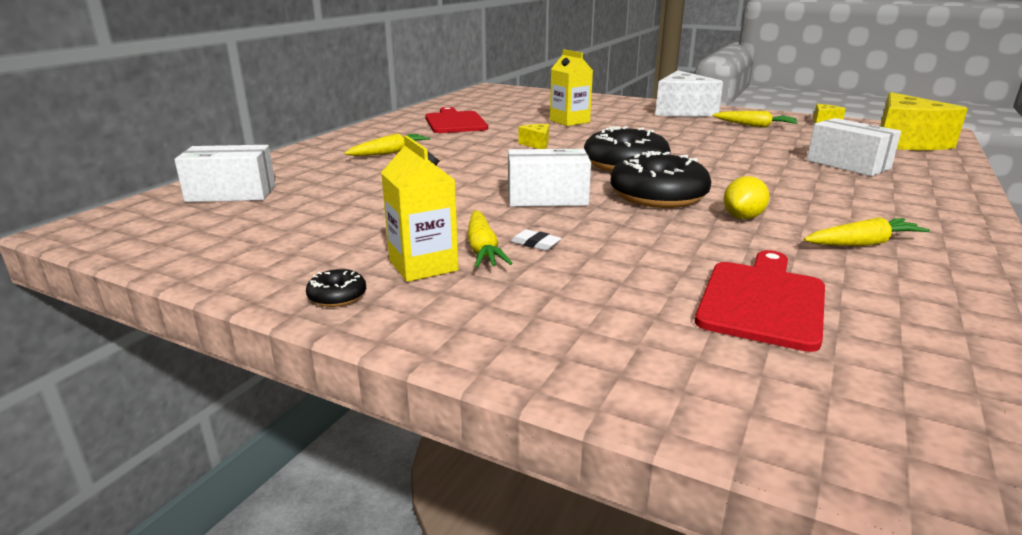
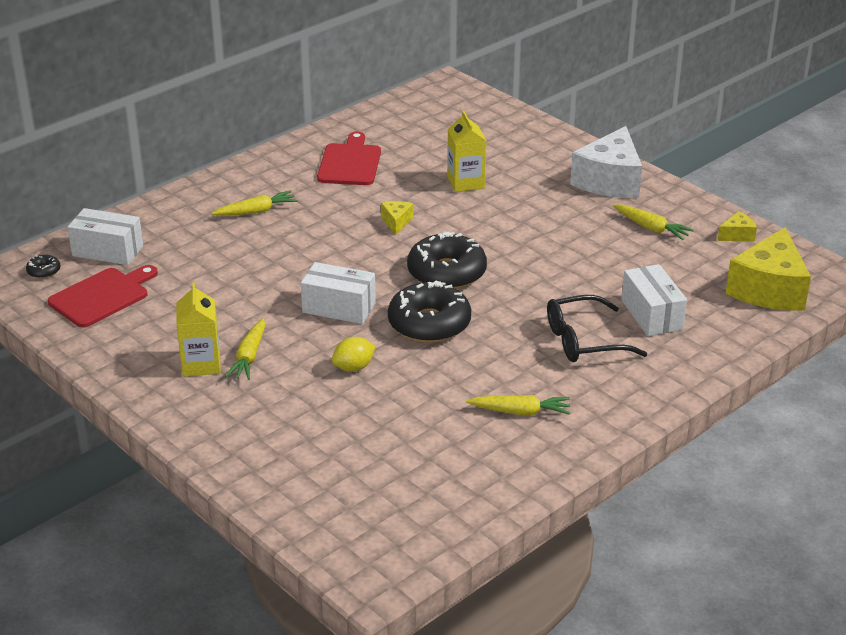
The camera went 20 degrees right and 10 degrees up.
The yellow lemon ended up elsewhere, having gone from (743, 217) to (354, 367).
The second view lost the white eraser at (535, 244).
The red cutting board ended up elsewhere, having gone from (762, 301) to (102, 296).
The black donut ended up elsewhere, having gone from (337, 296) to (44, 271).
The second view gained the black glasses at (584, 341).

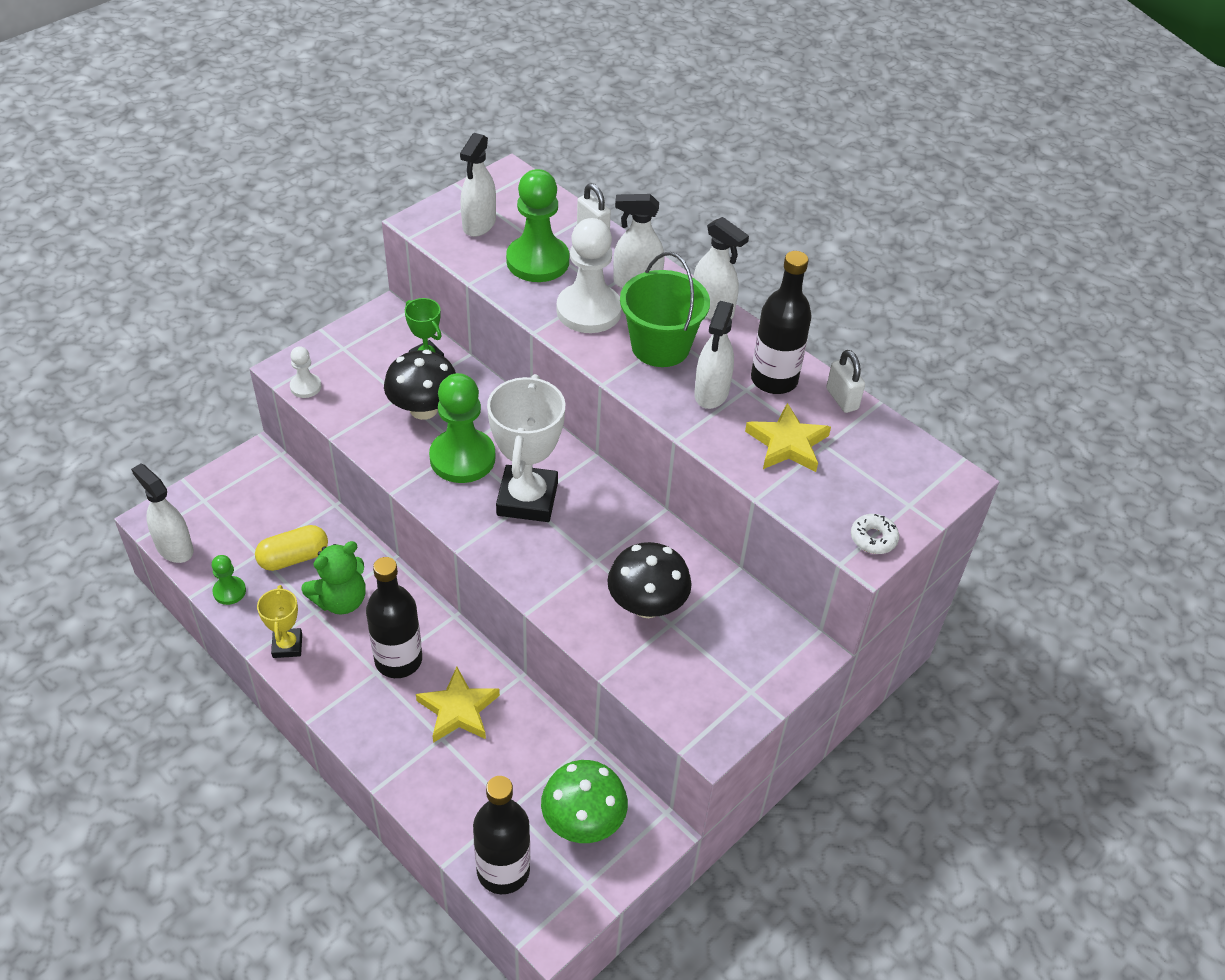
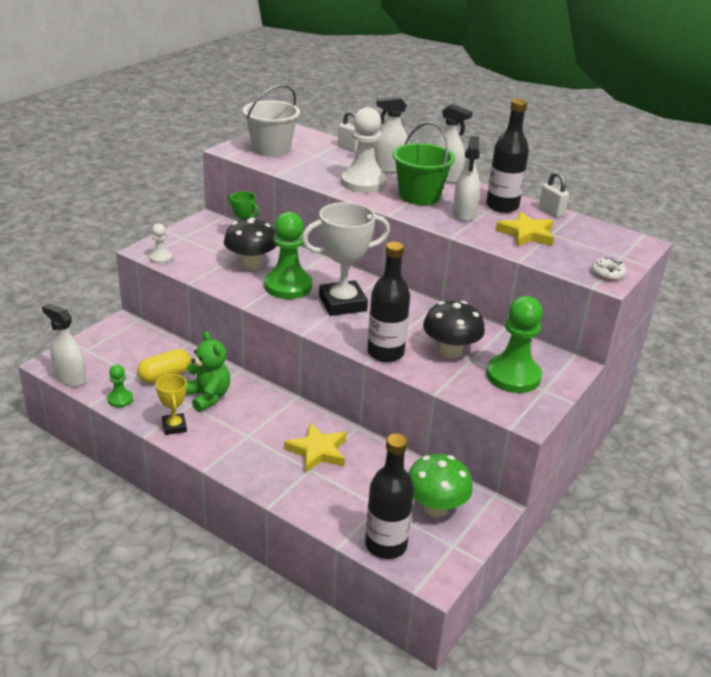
The camera went 10 degrees left and 15 degrees down.
Where the white spray bottle stood at (479, 224), the white bucket came to stand at (271, 149).
The green pawn ended up elsewhere, having gone from (537, 261) to (513, 376).
The white trophy at (527, 499) ended up facing another way, 75 degrees clockwise from before.
The green teddy bear at (341, 600) ended up facing another way, 75 degrees counterclockwise from before.
The black bottle ended up elsewhere, having gone from (398, 660) to (385, 353).

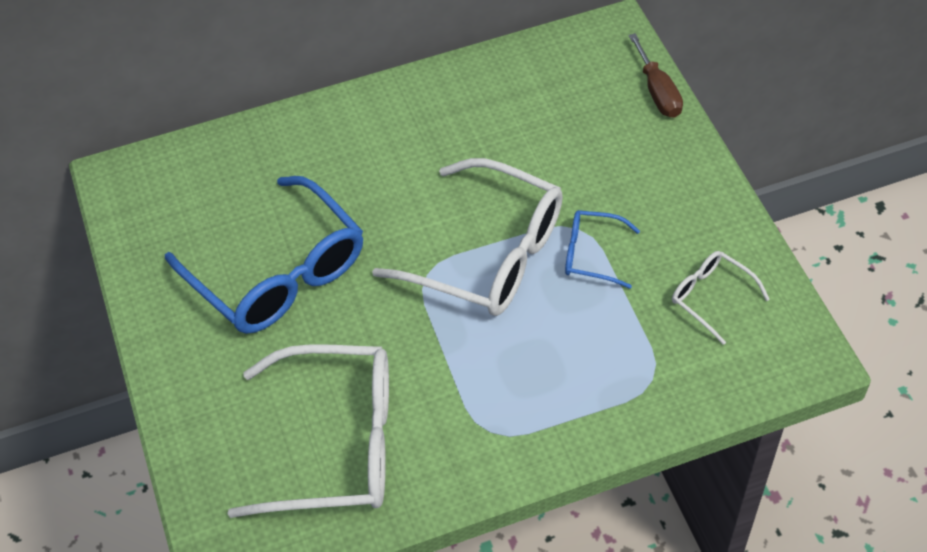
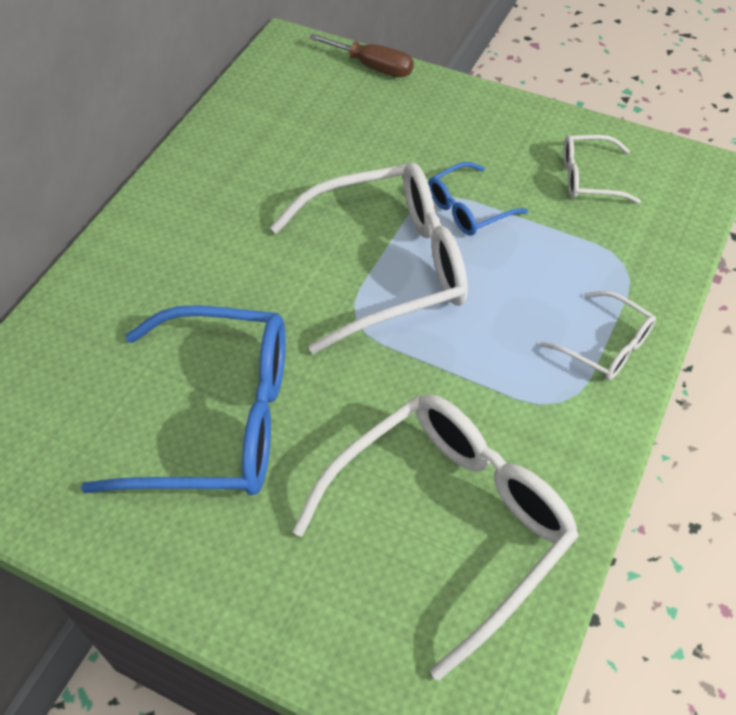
The camera went 45 degrees left and 0 degrees up.
The second view gained the white glasses at (606, 346).

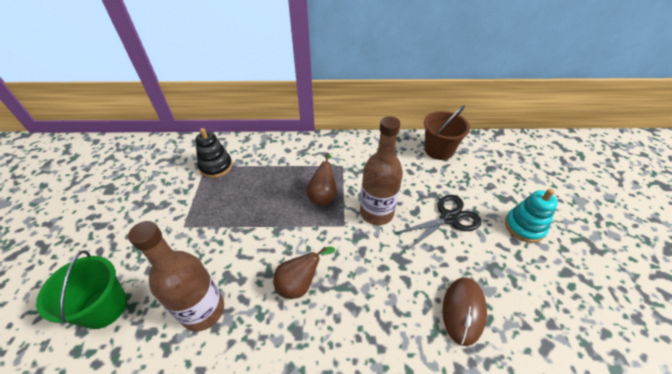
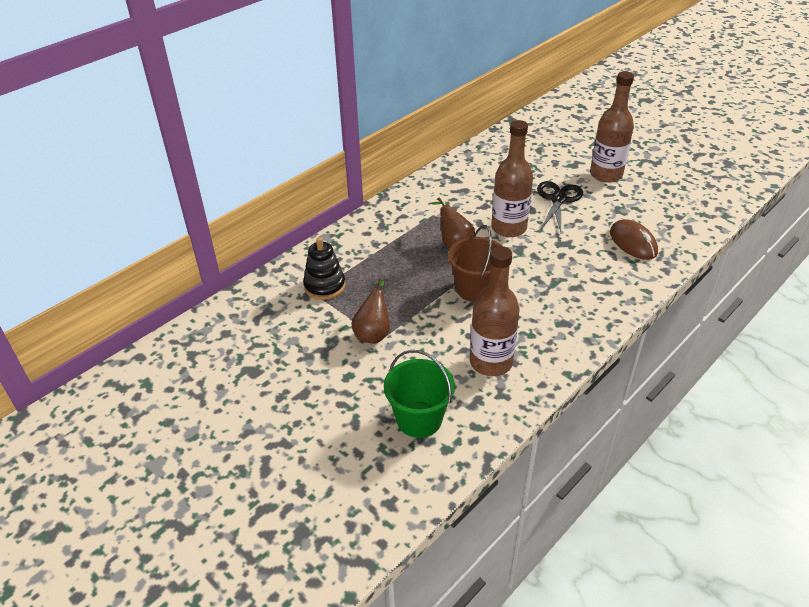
The camera went 45 degrees left and 5 degrees down.
The brown bucket ended up elsewhere, having gone from (438, 150) to (475, 289).
Where the turquoise stacking toy stood at (524, 227), the brown bottle came to stand at (606, 175).
The brown pear ended up elsewhere, having gone from (299, 284) to (373, 333).

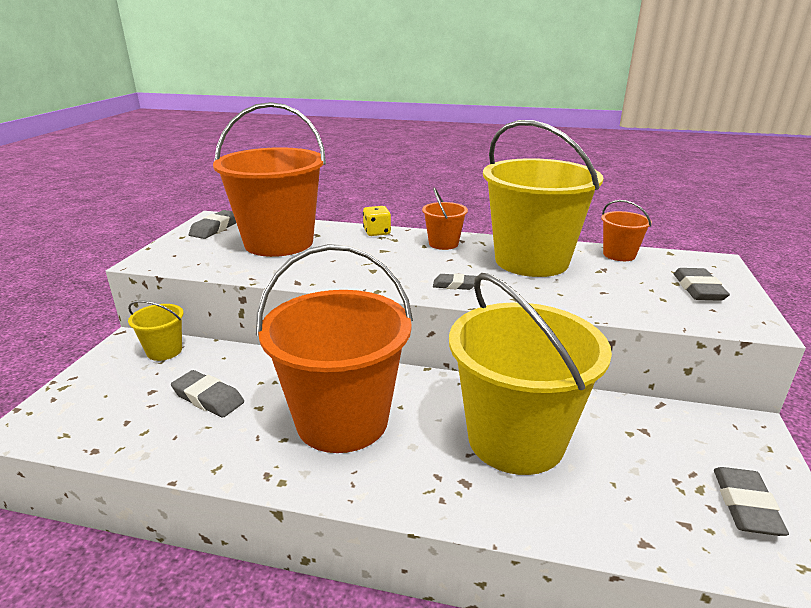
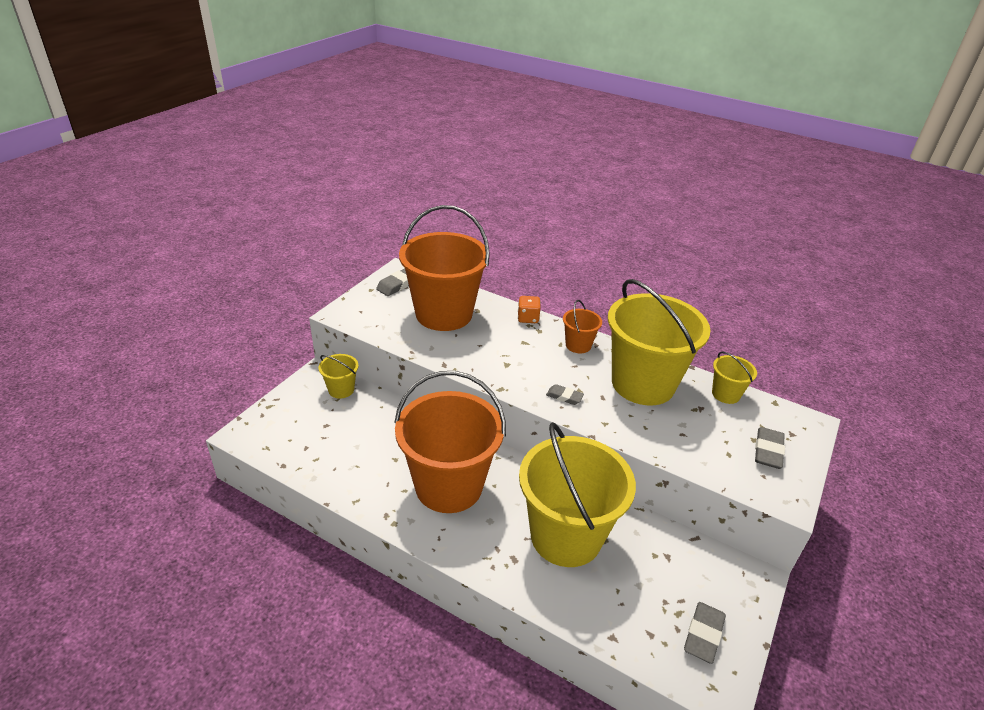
The camera went 15 degrees right and 10 degrees up.
What was the orange bucket at (619, 255) turned into the yellow bucket at (725, 394).
What was the yellow dice at (377, 232) turned into the orange dice at (528, 318).
The second view lost the grey eraser at (208, 398).

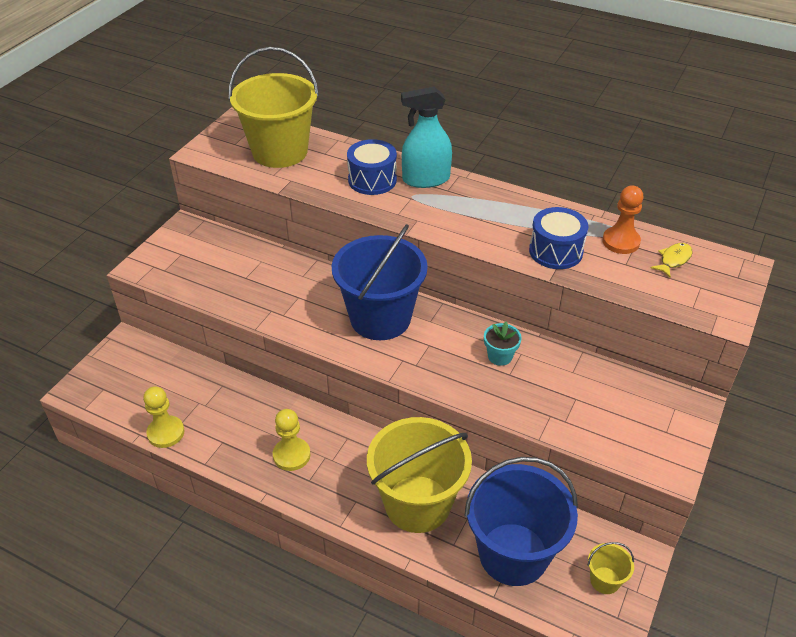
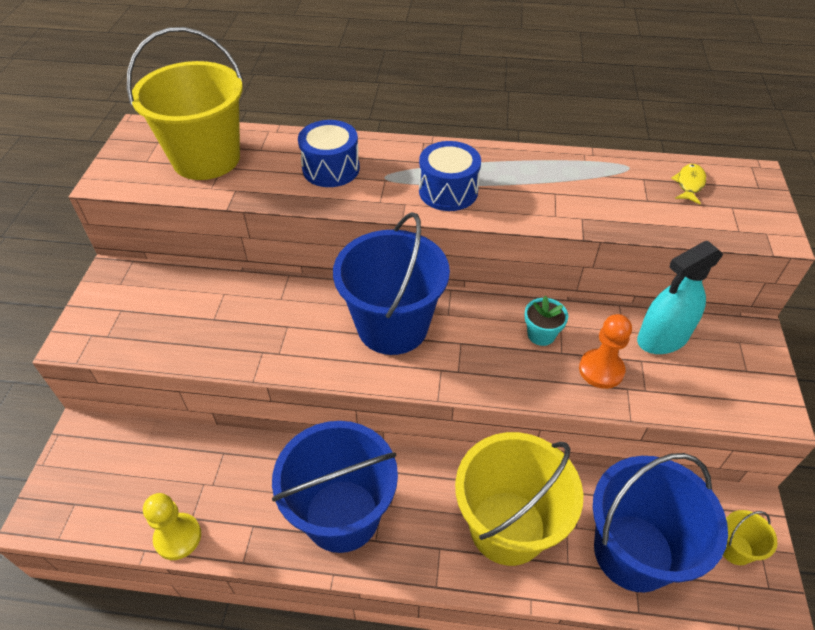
The camera went 20 degrees left and 5 degrees up.
The turquoise spray bottle ended up elsewhere, having gone from (426, 179) to (662, 338).
The orange pawn ended up elsewhere, having gone from (621, 242) to (601, 370).
The blue drum ended up elsewhere, having gone from (555, 251) to (448, 191).
Where the yellow pawn stood at (291, 455), the blue bucket came to stand at (342, 515).

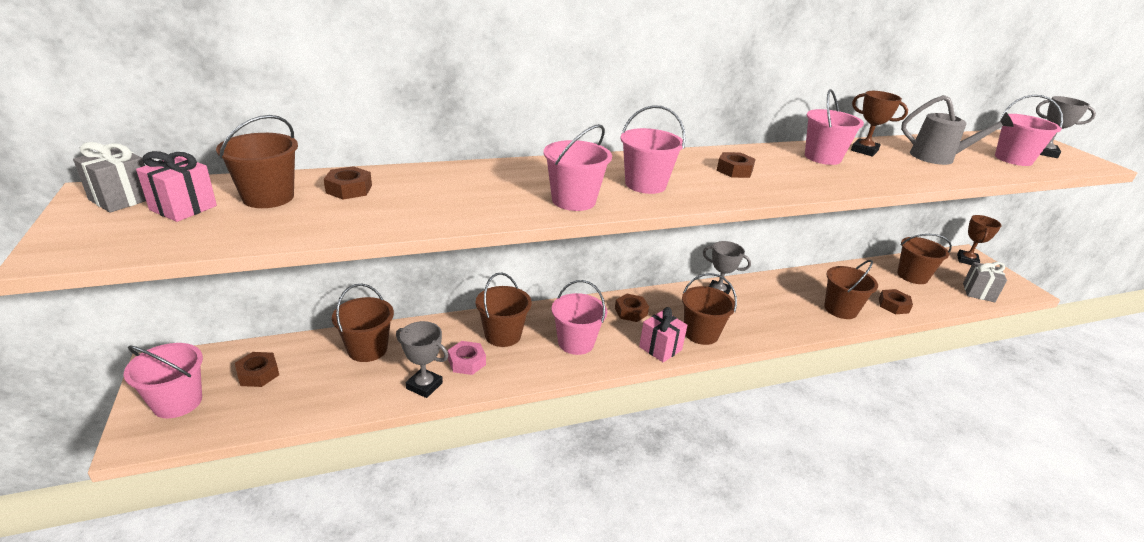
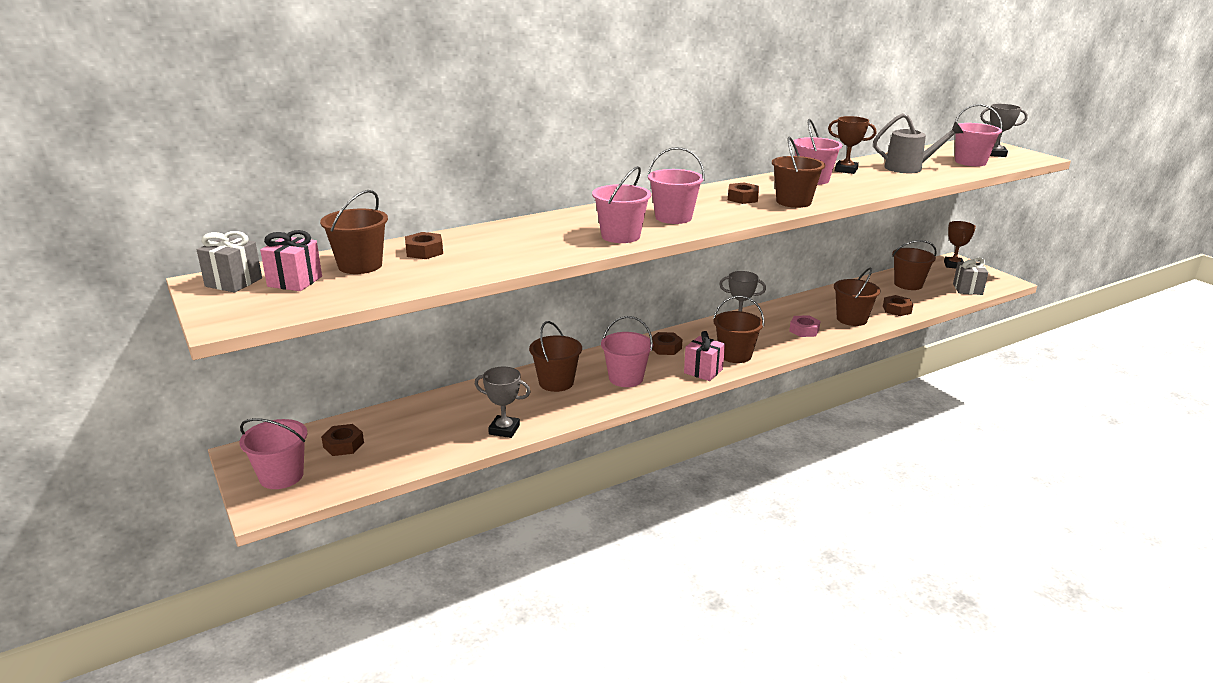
The camera went 10 degrees left and 5 degrees down.
The brown bucket ended up elsewhere, having gone from (367, 349) to (793, 202).
The pink nut ended up elsewhere, having gone from (467, 362) to (804, 330).

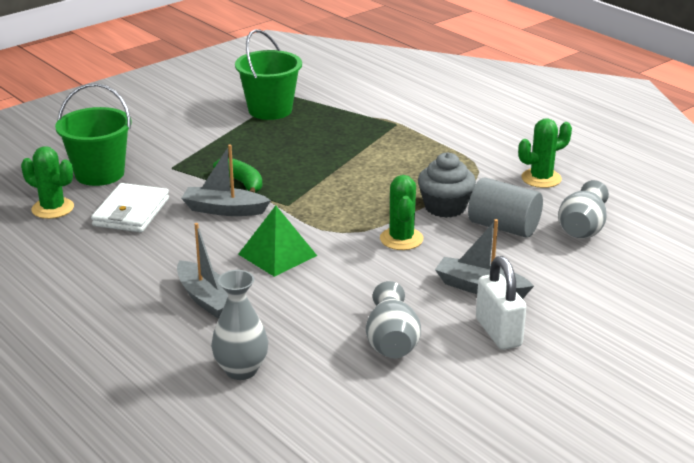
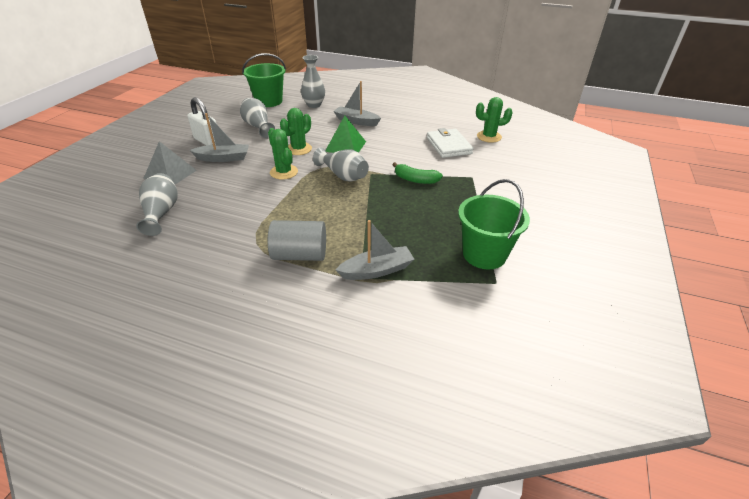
The camera went 150 degrees right and 10 degrees up.
The green bucket ended up elsewhere, having gone from (99, 174) to (269, 101).
The green cactus ended up elsewhere, having gone from (541, 178) to (299, 149).
The grey boat ended up elsewhere, having gone from (224, 210) to (377, 270).
The second view lost the grey cupcake at (445, 207).
The grey cylinder ended up elsewhere, having gone from (503, 227) to (300, 255).
The second view gained the grey pyramid at (170, 174).
The second view gained the grey vase at (343, 175).

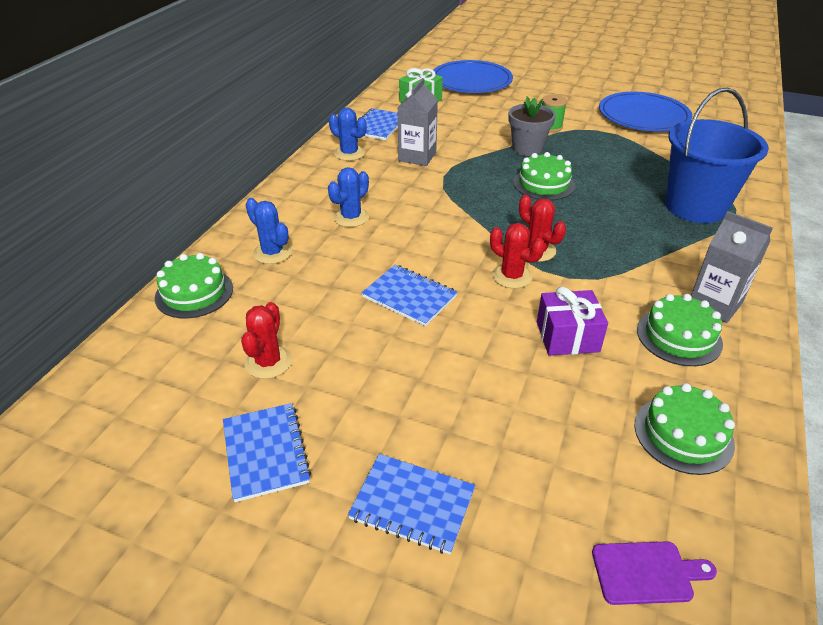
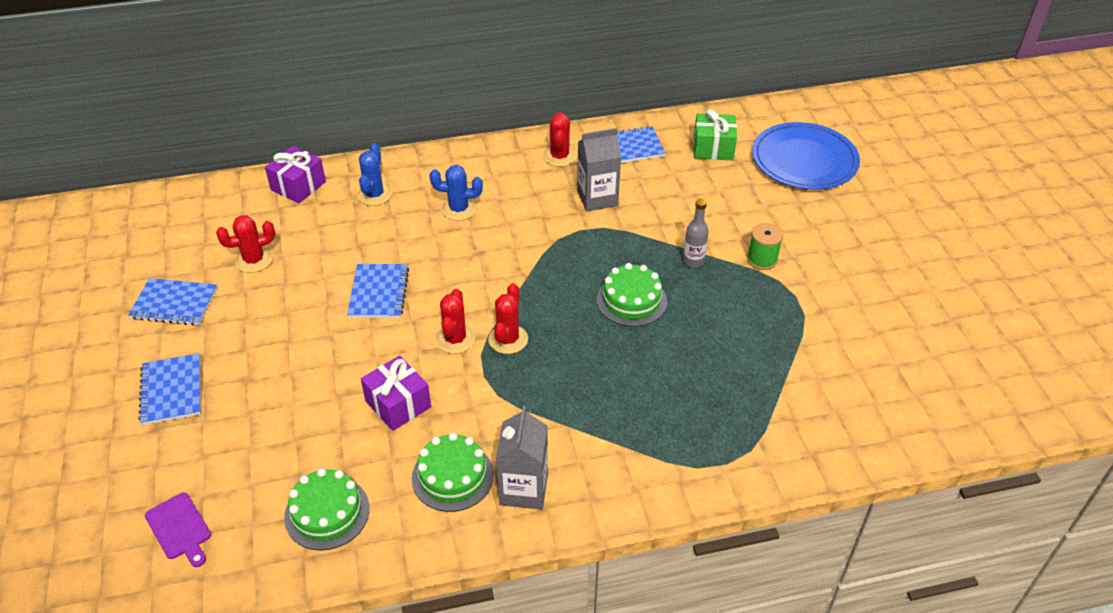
The camera went 55 degrees right and 5 degrees up.
The second view lost the blue bucket at (695, 207).
The second view lost the blue plate at (643, 116).
Where the grey flower pot stood at (527, 148), the grey bottle came to stand at (693, 262).
What was the blue cactus at (349, 153) turned into the red cactus at (559, 156).
Where the green cake stood at (194, 293), the purple gift came to stand at (298, 186).
The blue notebook at (265, 452) ended up facing another way, 60 degrees clockwise from before.

